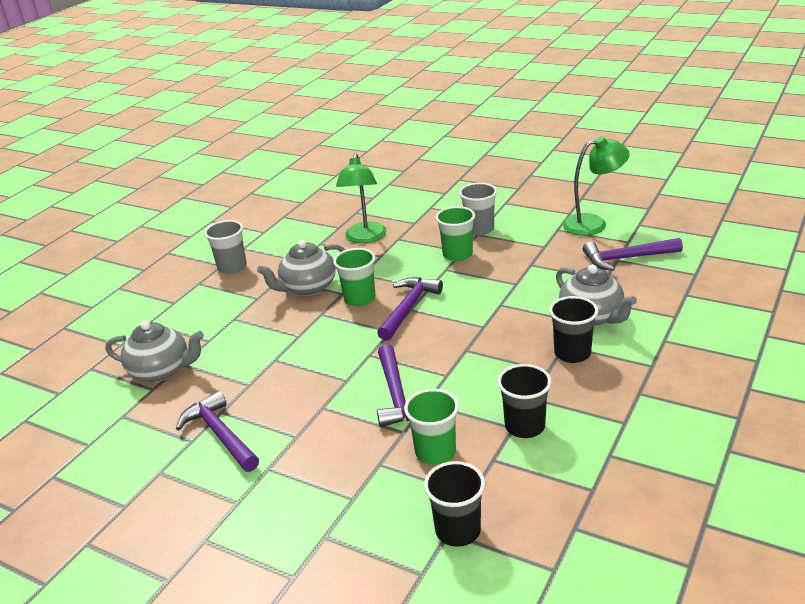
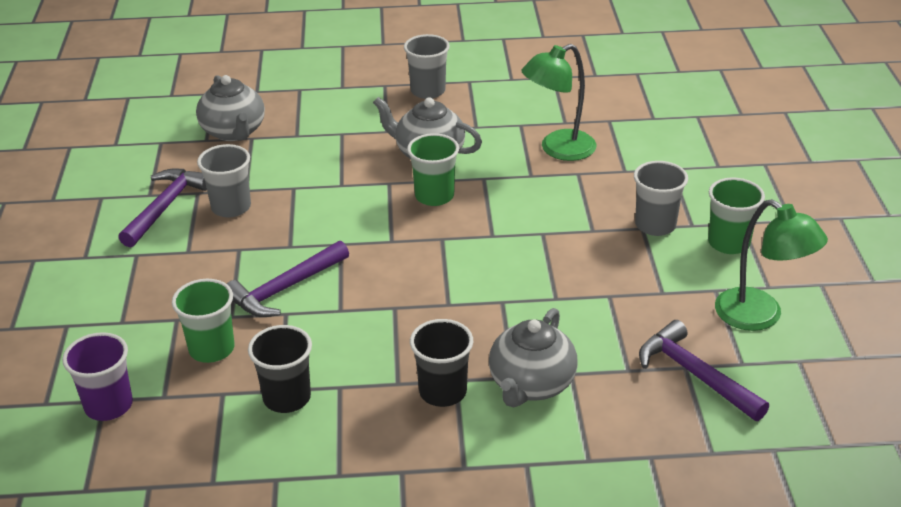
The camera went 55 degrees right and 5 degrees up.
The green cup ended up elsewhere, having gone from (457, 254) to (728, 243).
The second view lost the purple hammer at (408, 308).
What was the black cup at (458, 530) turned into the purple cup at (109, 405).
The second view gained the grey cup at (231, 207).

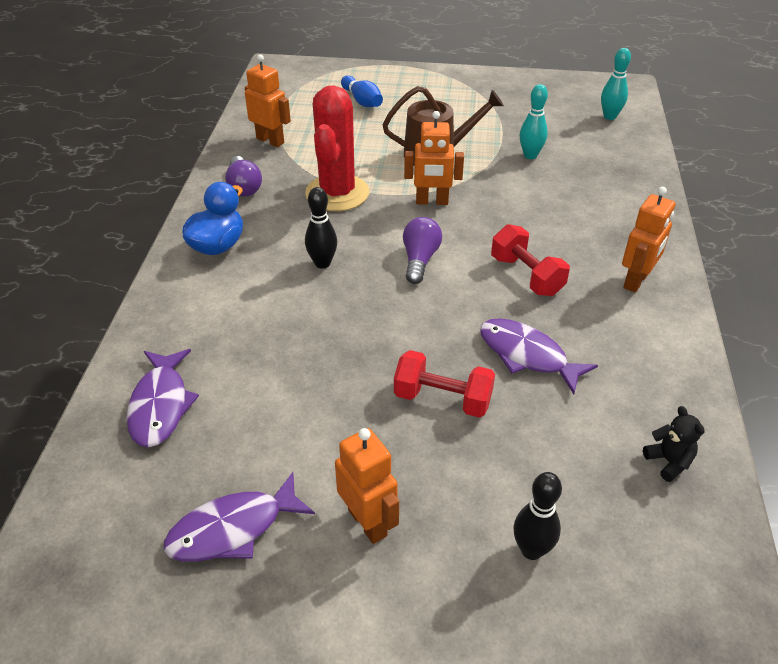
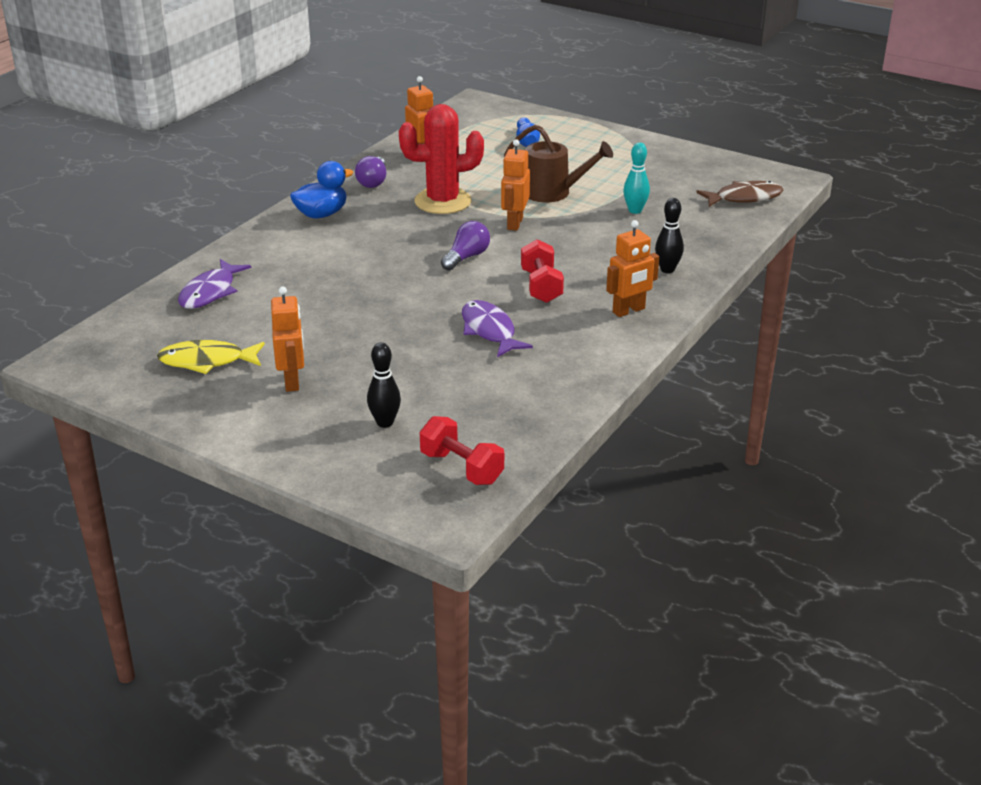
The camera went 25 degrees right and 10 degrees down.
Where the turquoise bowling pin stood at (609, 116), the brown fish came to stand at (744, 198).
The red cactus at (337, 193) ended up facing another way, 45 degrees clockwise from before.
The orange robot at (432, 201) ended up facing another way, 75 degrees clockwise from before.
The black bowling pin ended up elsewhere, having gone from (322, 263) to (667, 269).
The red dumbbell ended up elsewhere, having gone from (442, 399) to (461, 468).
The second view lost the black teddy bear at (669, 461).
What was the purple fish at (233, 529) turned into the yellow fish at (207, 361).

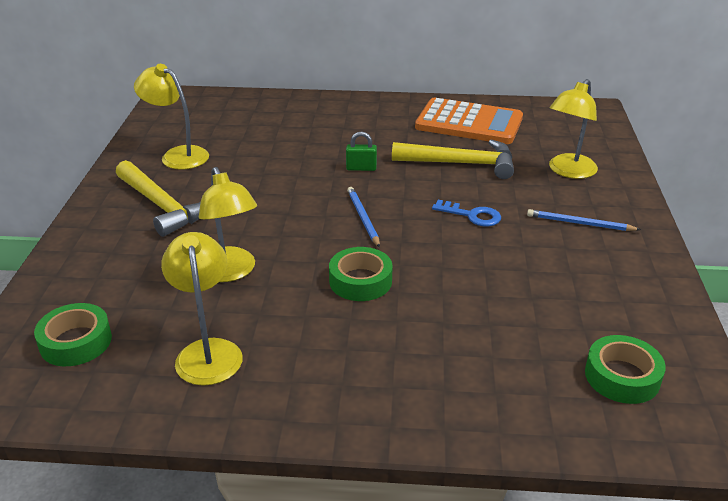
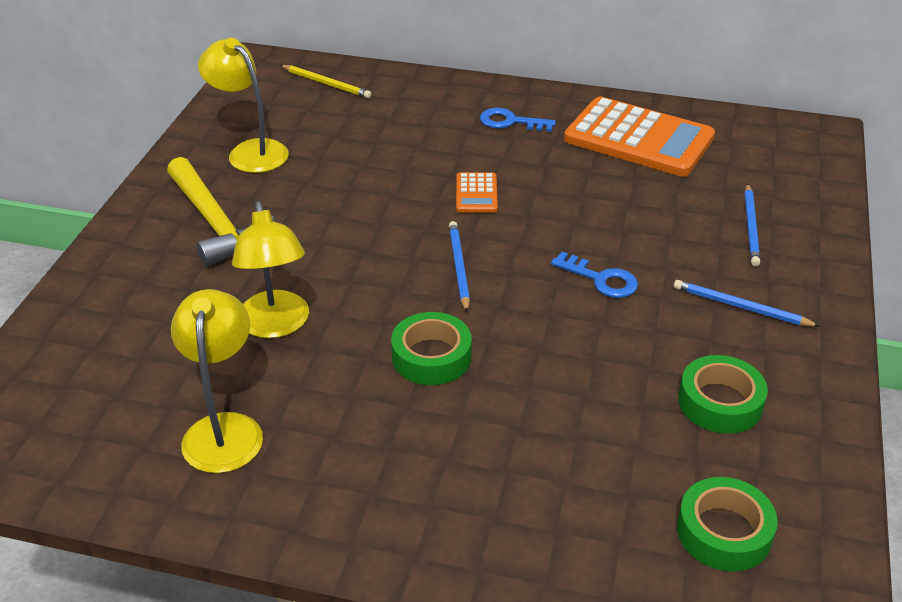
The camera went 10 degrees right and 5 degrees up.
Where the yellow lamp stood at (568, 171), the blue pencil came to stand at (751, 227).
Where the green padlock stood at (361, 168), the orange calculator came to stand at (476, 194).
The second view lost the yellow hammer at (461, 164).
The green tape ended up elsewhere, having gone from (76, 342) to (720, 402).
The second view gained the yellow pencil at (326, 83).
The second view gained the blue key at (510, 122).

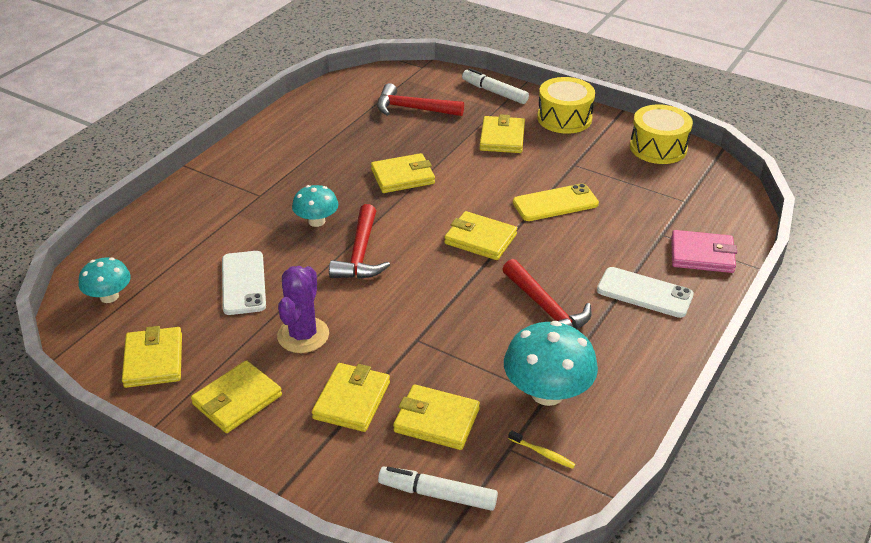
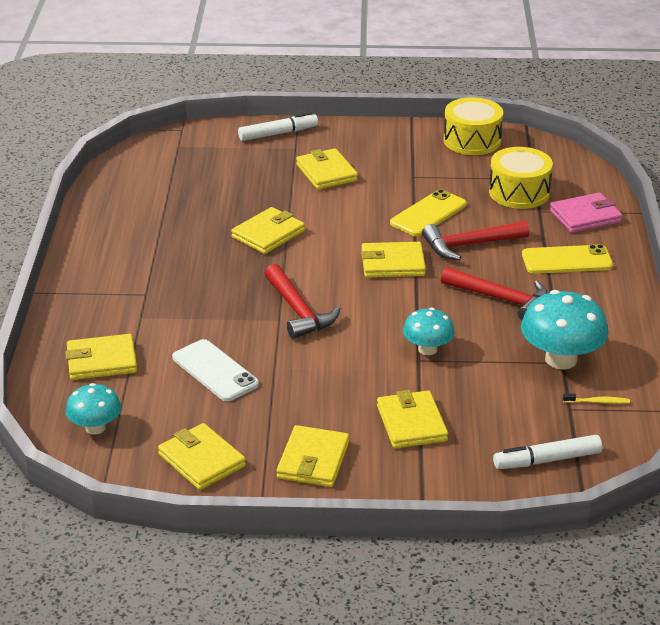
The camera went 30 degrees left and 5 degrees down.
The white marker at (494, 92) ended up facing another way, 150 degrees clockwise from before.
The yellow drum ended up elsewhere, having gone from (564, 118) to (519, 192).
The red hammer ended up elsewhere, having gone from (413, 109) to (469, 245).
The turquoise mushroom ended up elsewhere, having gone from (316, 221) to (427, 349).
The second view lost the purple cactus at (303, 335).
What was the white phone at (644, 293) turned into the yellow phone at (567, 260).
The yellow wallet ended up elsewhere, having gone from (436, 420) to (101, 361).

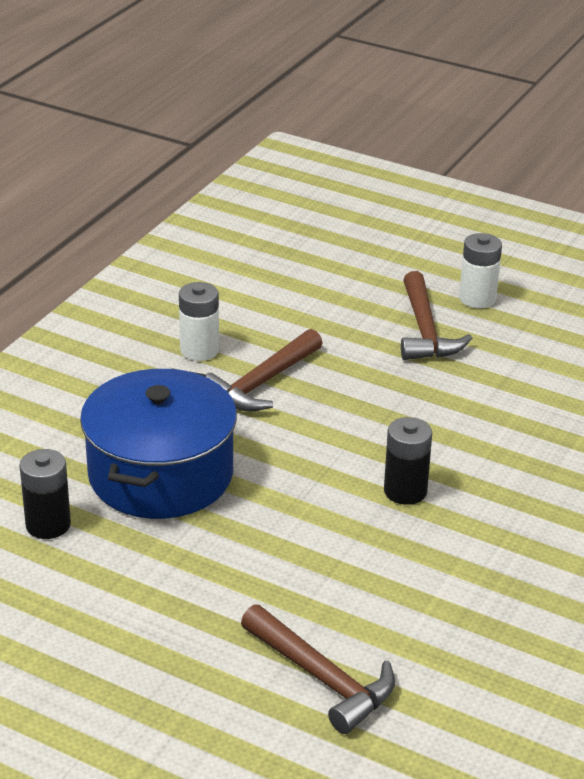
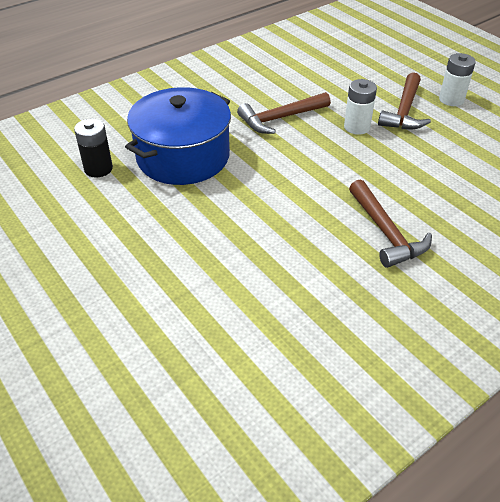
The camera went 25 degrees right and 10 degrees up.
The white battery ended up elsewhere, having gone from (199, 350) to (357, 127).
The second view lost the black battery at (405, 491).
The brown hammer ended up elsewhere, having gone from (321, 678) to (385, 232).

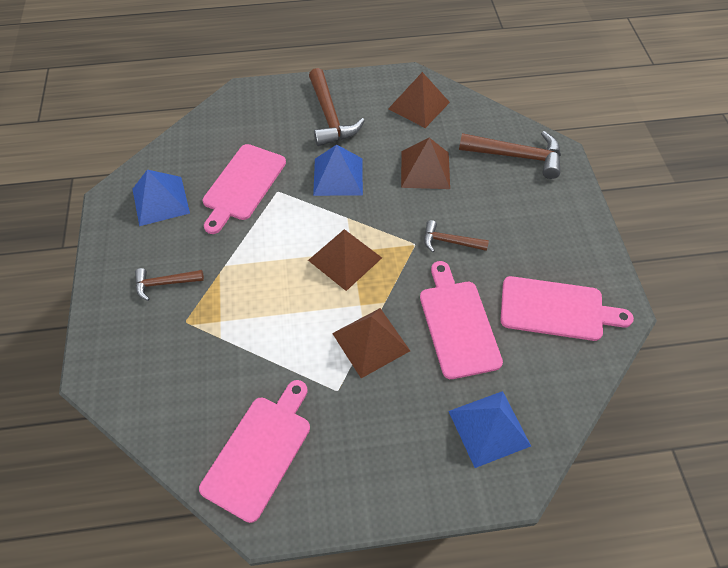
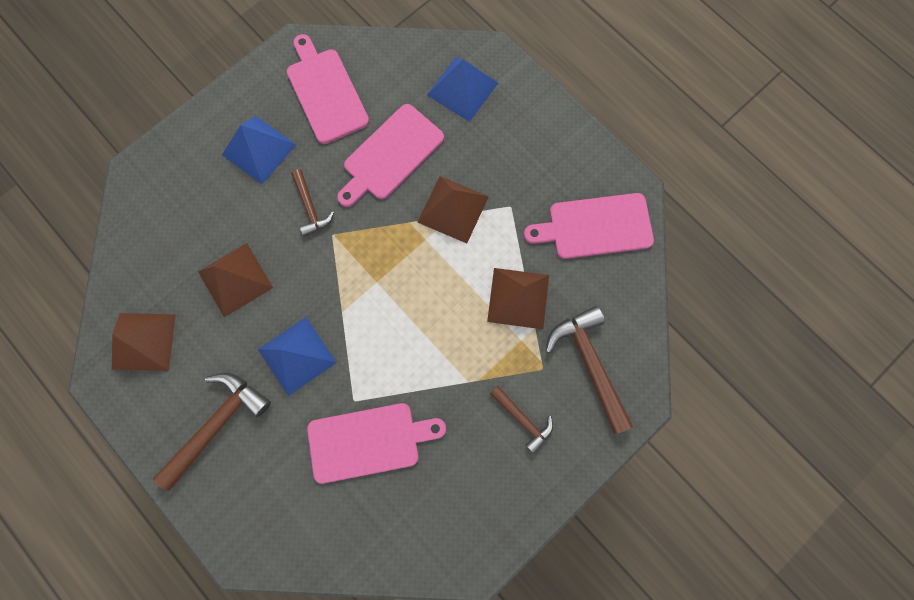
The camera went 125 degrees left and 20 degrees up.
The brown hammer ended up elsewhere, having gone from (516, 156) to (589, 363).
The blue pyramid ended up elsewhere, having gone from (160, 201) to (259, 149).
The brown pyramid ended up elsewhere, having gone from (345, 259) to (518, 298).

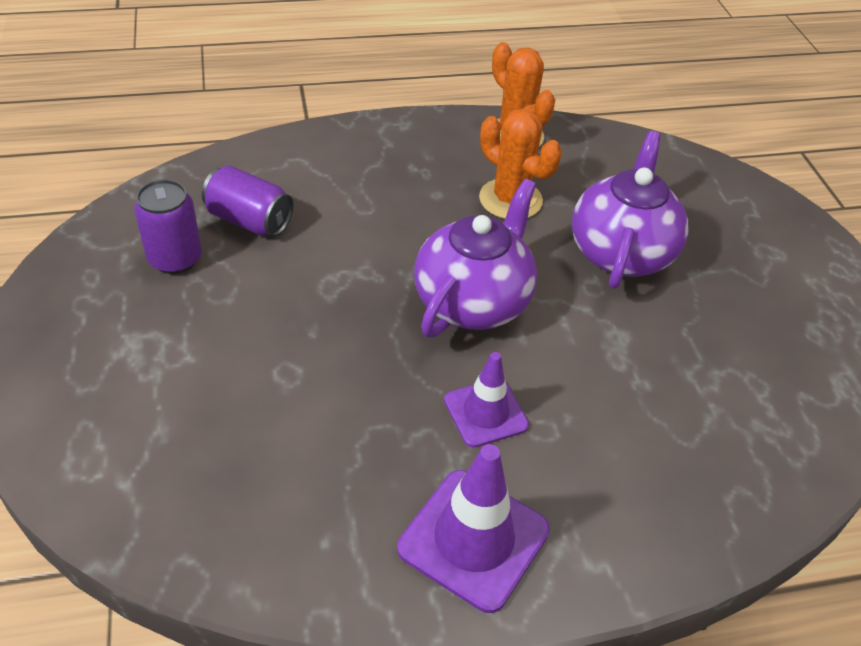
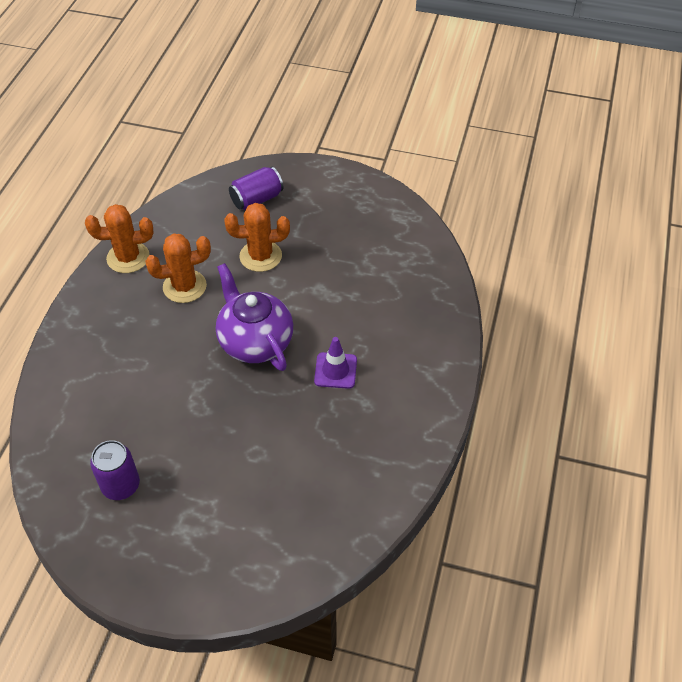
The camera went 60 degrees left and 5 degrees up.
Where the purple teapot stood at (621, 252), the orange cactus came to stand at (260, 256).
The purple can ended up elsewhere, having gone from (249, 220) to (257, 199).
The second view lost the purple traffic cone at (473, 539).

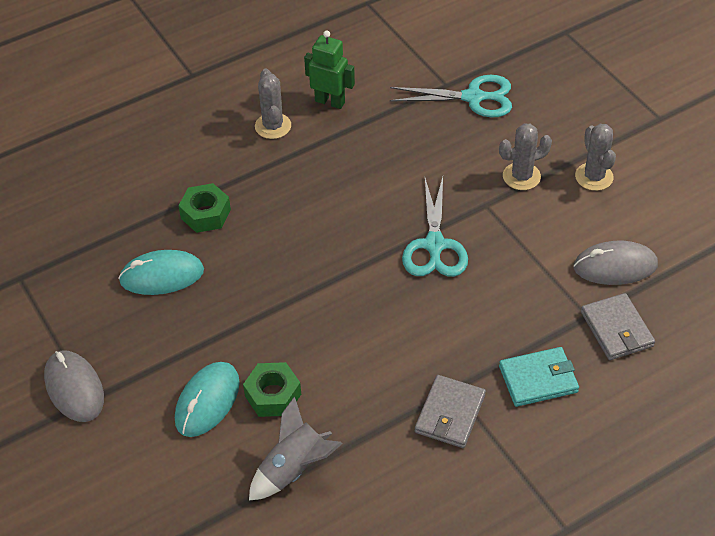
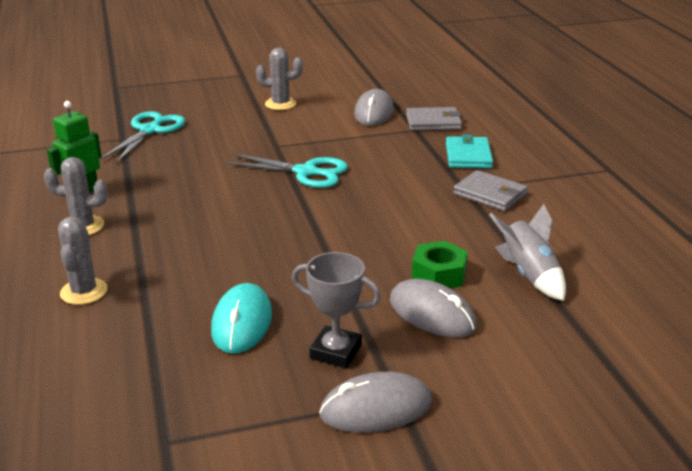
The camera went 75 degrees left and 20 degrees down.
The grey cactus ended up elsewhere, having gone from (521, 176) to (84, 292).
The second view lost the green nut at (205, 214).
What was the turquoise mouse at (207, 401) turned into the grey mouse at (432, 314).
The second view gained the grey trophy at (336, 351).

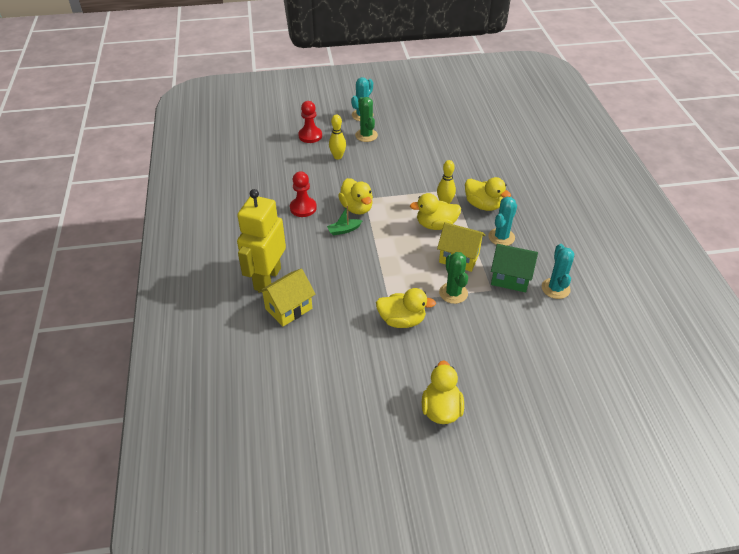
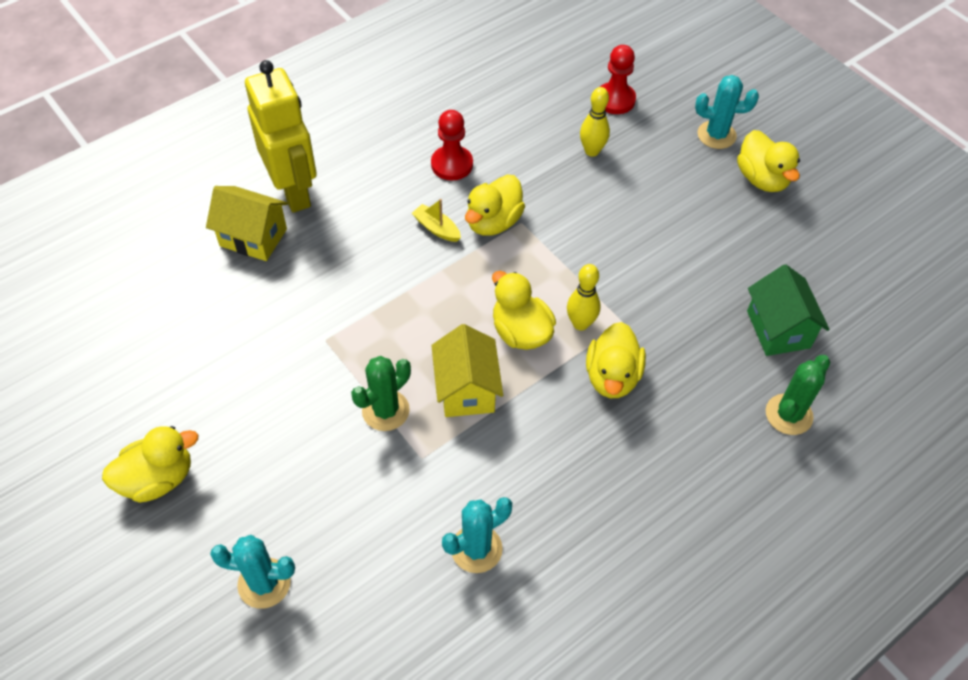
The camera went 60 degrees right and 10 degrees up.
The green cactus ended up elsewhere, having gone from (366, 135) to (788, 414).
The yellow robot at (267, 278) ended up facing another way, 75 degrees clockwise from before.
The turquoise cactus ended up elsewhere, having gone from (501, 237) to (264, 583).
What was the green boat at (344, 230) turned into the yellow boat at (436, 228).
The green house ended up elsewhere, having gone from (510, 278) to (778, 329).
The yellow duck ended up elsewhere, having gone from (402, 320) to (762, 179).

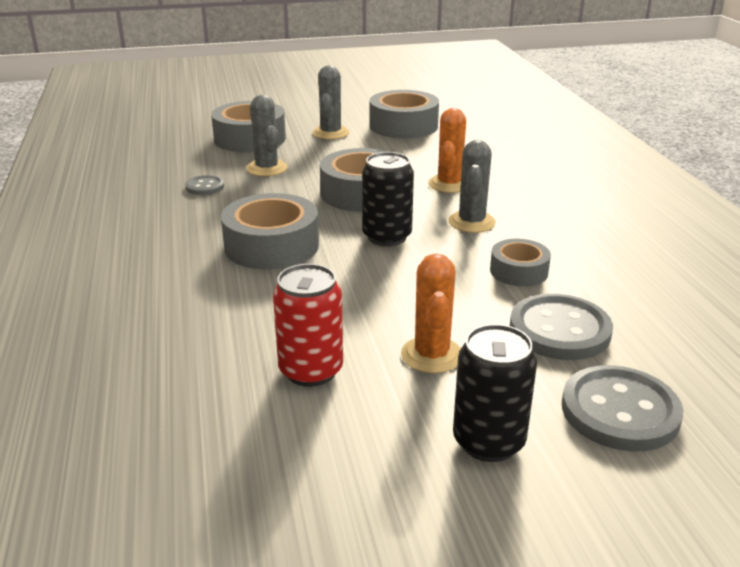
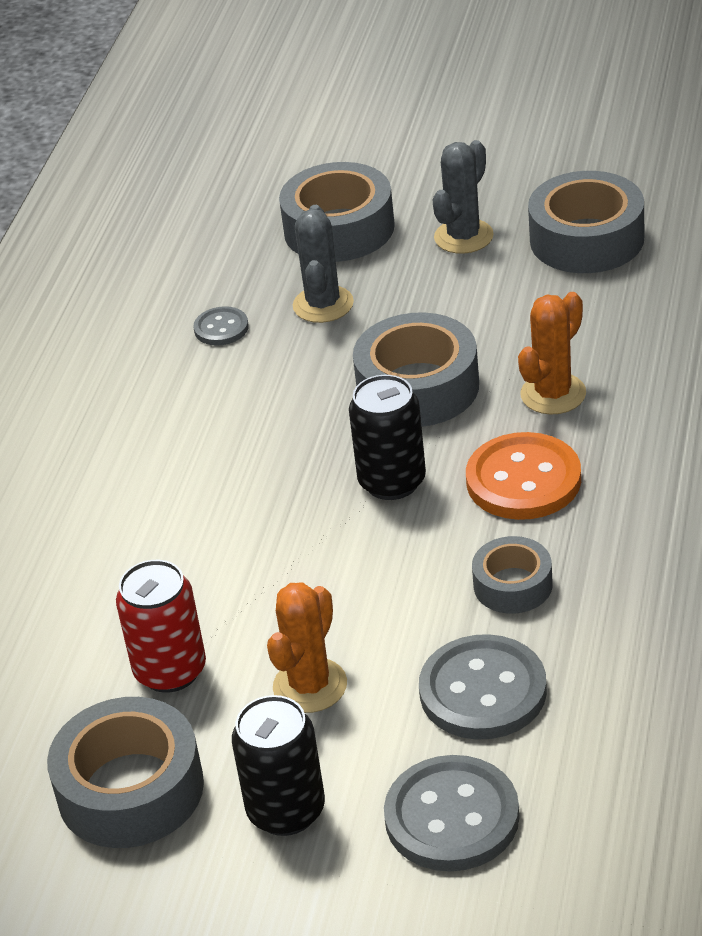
The camera went 30 degrees right and 10 degrees up.
Where the grey cactus stood at (471, 222), the orange button came to stand at (523, 480).
The grey tape ended up elsewhere, having gone from (271, 246) to (130, 789).

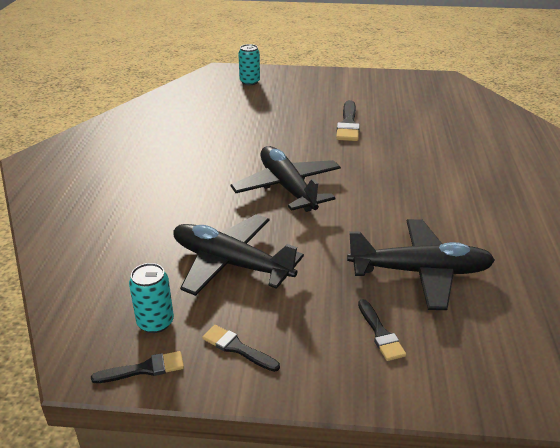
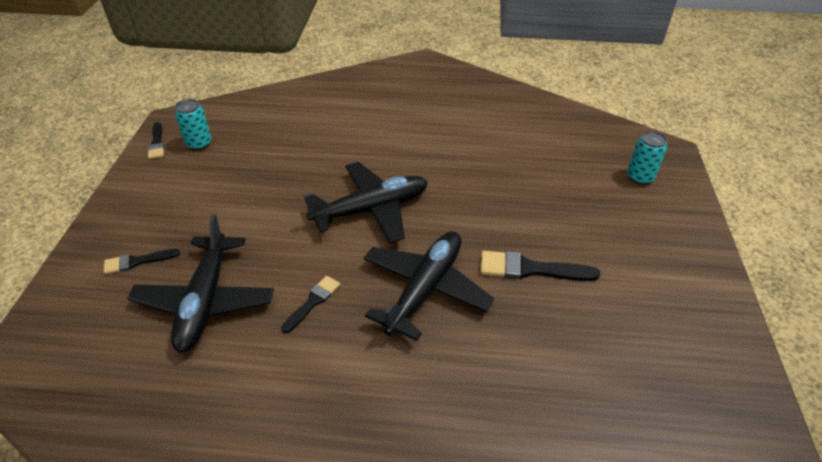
The camera went 90 degrees right and 10 degrees up.
The black plane ended up elsewhere, having gone from (231, 263) to (425, 289).
The black brush ended up elsewhere, having gone from (237, 348) to (313, 302).

